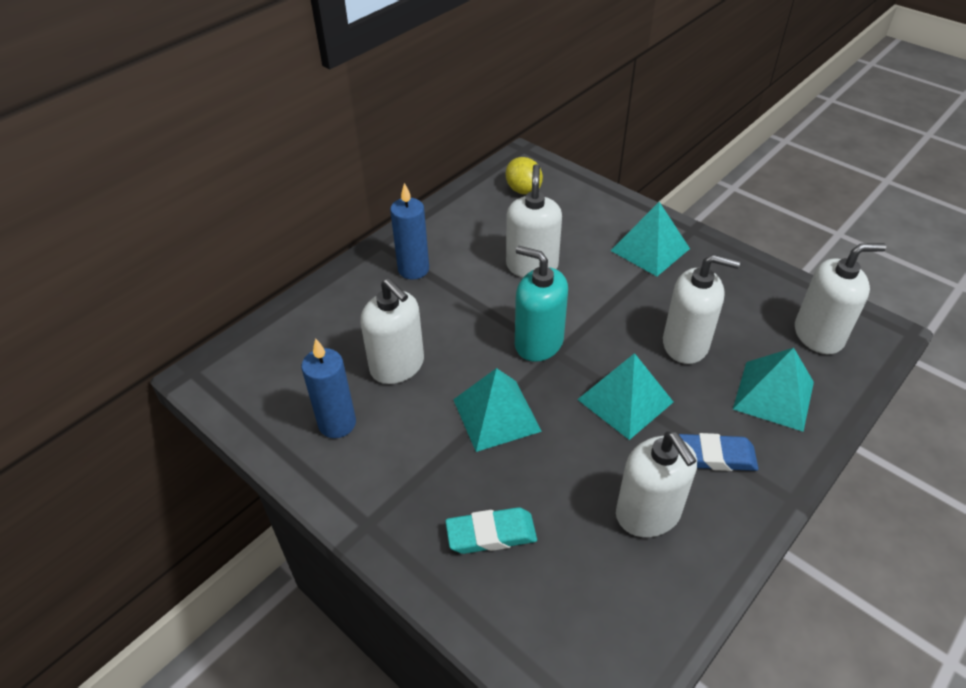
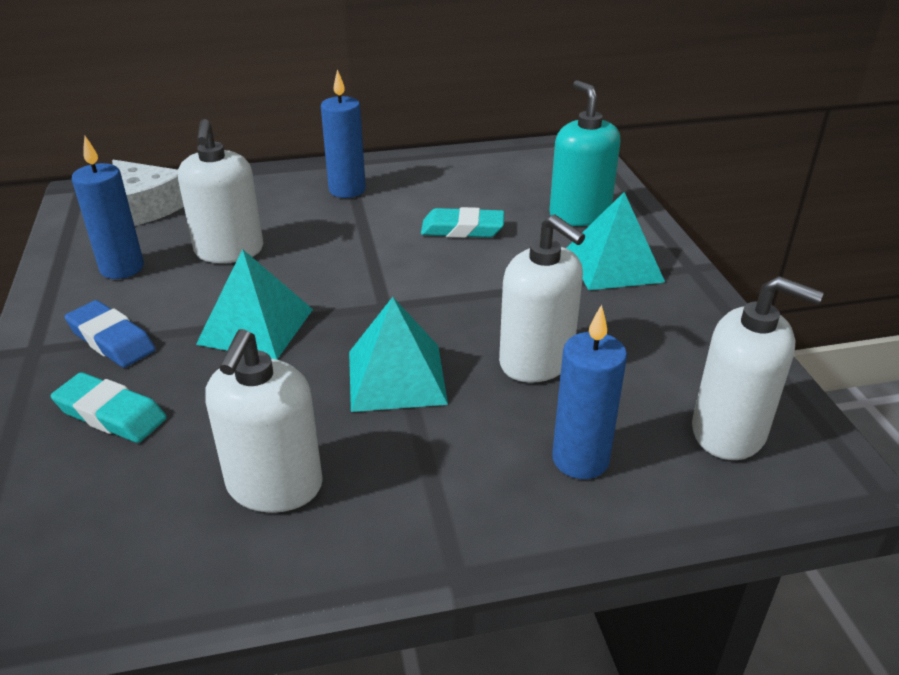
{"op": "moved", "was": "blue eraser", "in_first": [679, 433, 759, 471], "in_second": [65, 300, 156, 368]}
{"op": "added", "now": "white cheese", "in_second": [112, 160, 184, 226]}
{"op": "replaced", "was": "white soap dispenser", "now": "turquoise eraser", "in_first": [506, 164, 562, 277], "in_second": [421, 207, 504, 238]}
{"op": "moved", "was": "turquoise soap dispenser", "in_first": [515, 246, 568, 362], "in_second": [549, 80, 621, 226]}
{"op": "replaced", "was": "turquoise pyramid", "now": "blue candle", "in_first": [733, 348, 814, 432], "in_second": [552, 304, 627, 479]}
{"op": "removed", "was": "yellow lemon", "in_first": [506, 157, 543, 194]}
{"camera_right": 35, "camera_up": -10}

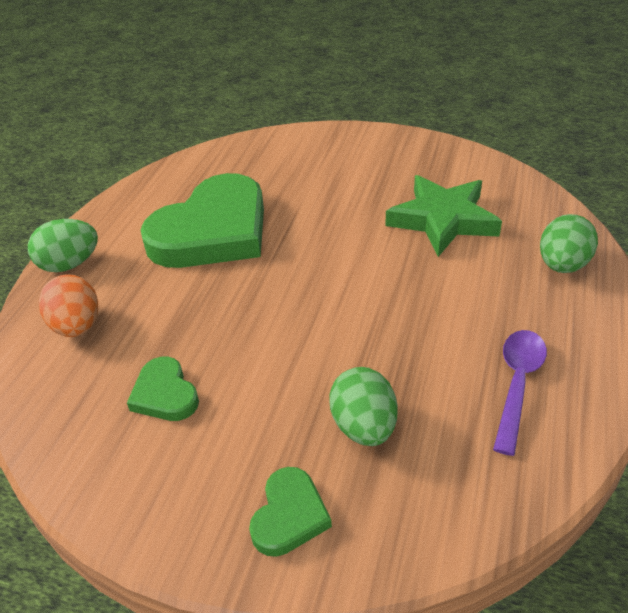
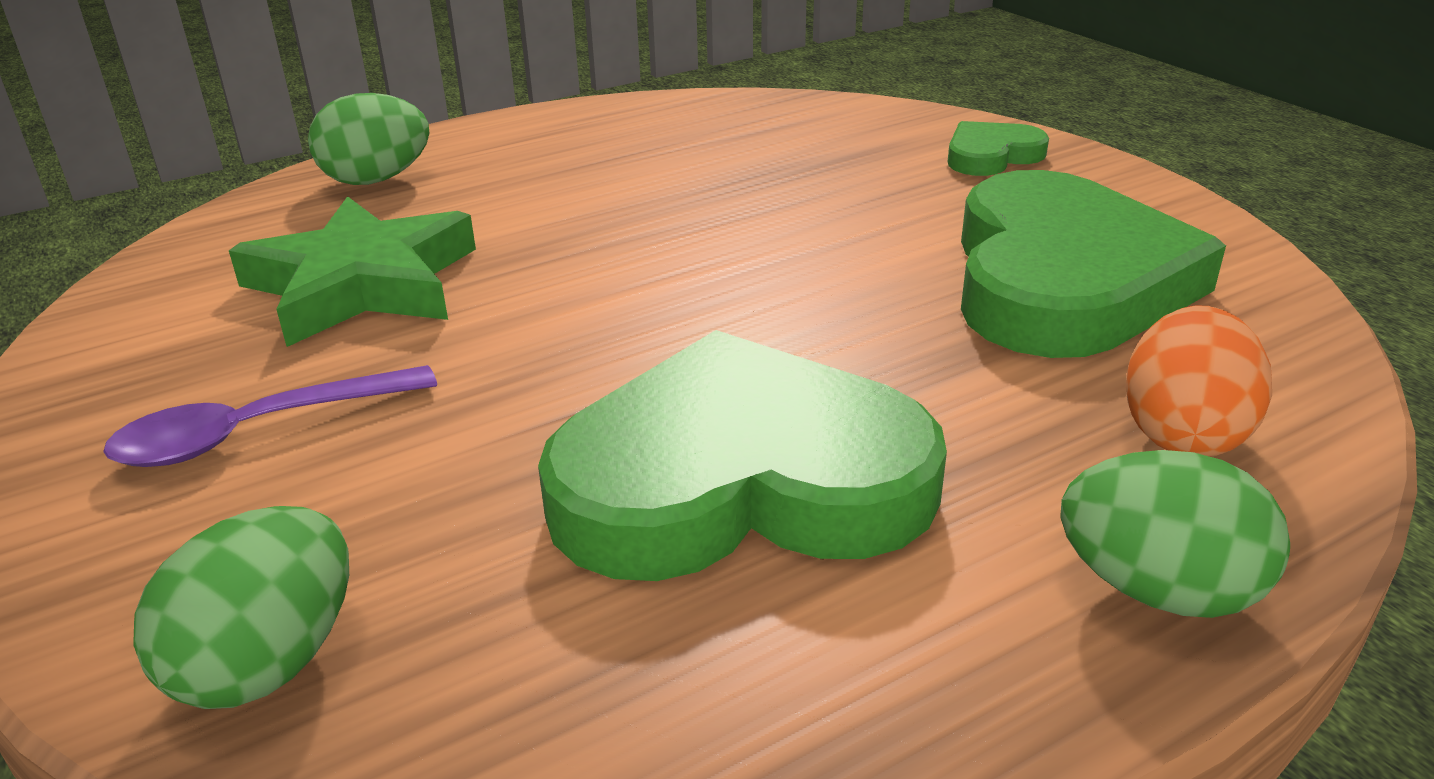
{"op": "moved", "was": "purple spoon", "in_first": [493, 330, 547, 456], "in_second": [103, 365, 437, 467]}
{"op": "moved", "was": "green egg", "in_first": [329, 367, 398, 446], "in_second": [133, 506, 349, 709]}
{"op": "resized", "was": "green heart", "in_first": [127, 357, 199, 421], "in_second": [961, 170, 1226, 358], "ratio": 2.2}
{"camera_right": -140, "camera_up": -10}

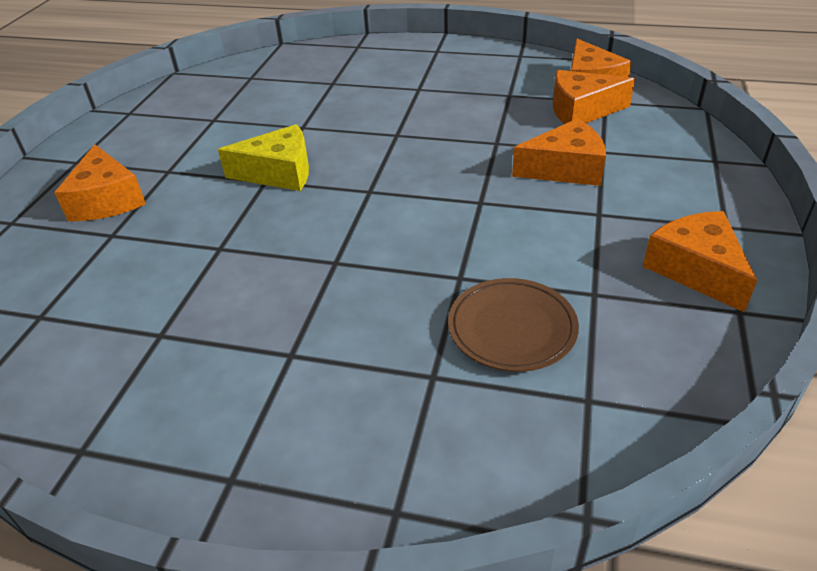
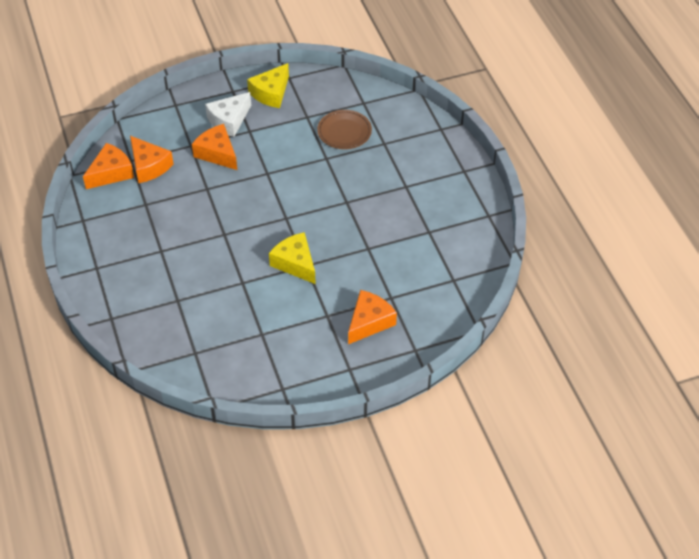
{"op": "added", "now": "white cheese", "in_second": [205, 92, 251, 137]}
{"op": "recoloured", "was": "orange cheese", "now": "yellow cheese", "in_first": [643, 211, 757, 313], "in_second": [247, 63, 289, 108]}
{"camera_right": -125, "camera_up": 10}

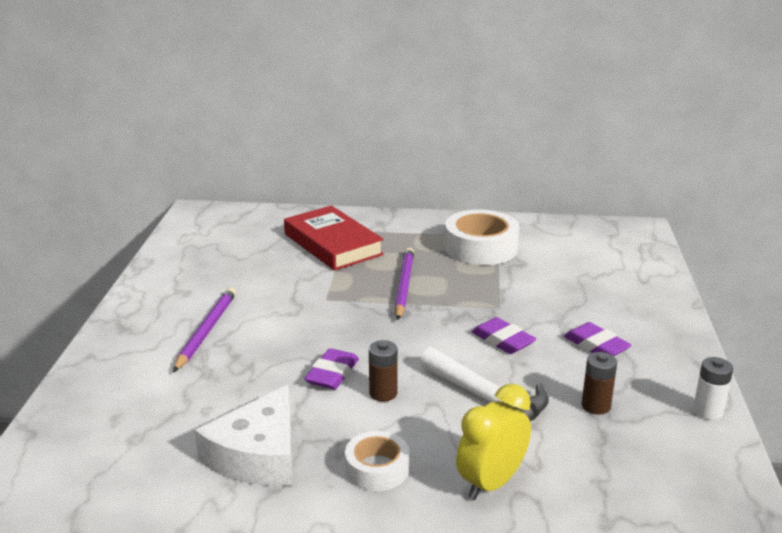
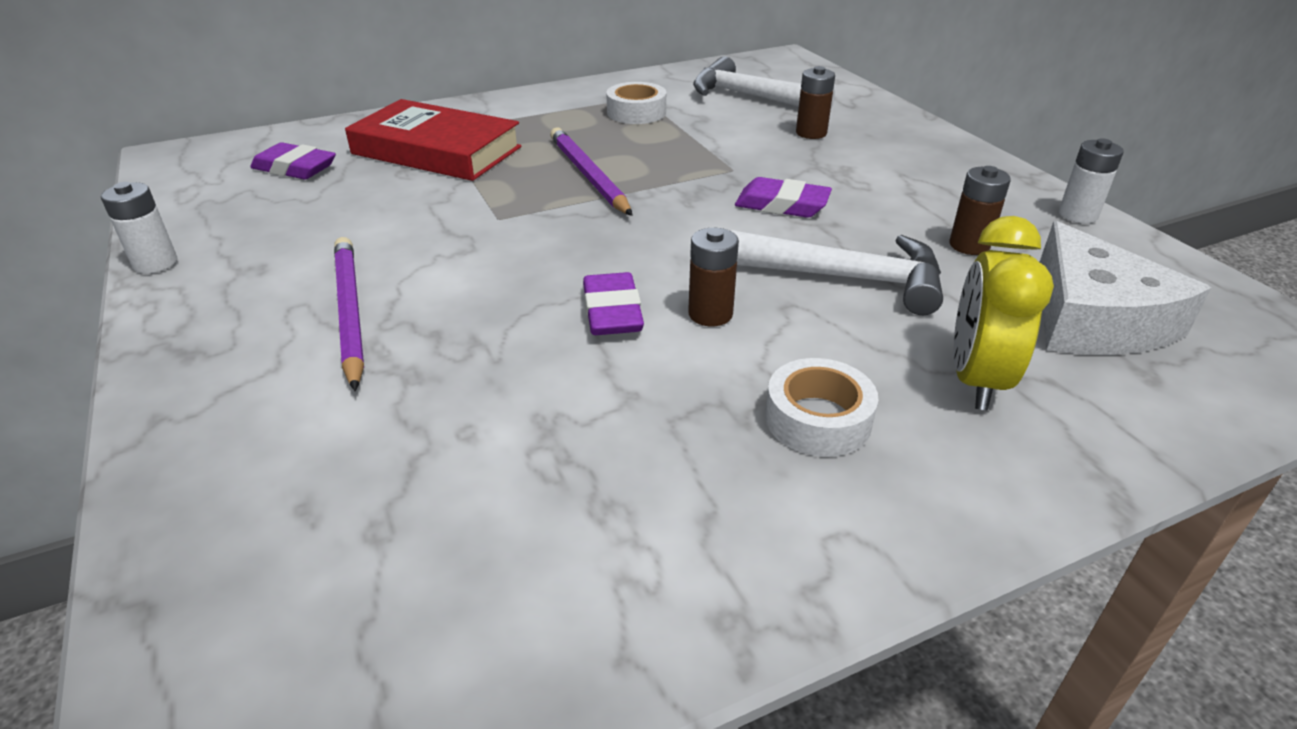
{"op": "added", "now": "white battery", "in_second": [101, 182, 177, 274]}
{"op": "moved", "was": "purple eraser", "in_first": [564, 322, 632, 356], "in_second": [250, 142, 336, 179]}
{"op": "resized", "was": "white tape", "in_first": [444, 209, 520, 265], "in_second": [606, 82, 666, 124], "ratio": 0.59}
{"op": "added", "now": "white hammer", "in_second": [693, 56, 835, 111]}
{"op": "added", "now": "brown battery", "in_second": [796, 66, 835, 139]}
{"op": "moved", "was": "white cheese", "in_first": [195, 385, 292, 486], "in_second": [1040, 221, 1211, 355]}
{"camera_right": -30, "camera_up": 10}

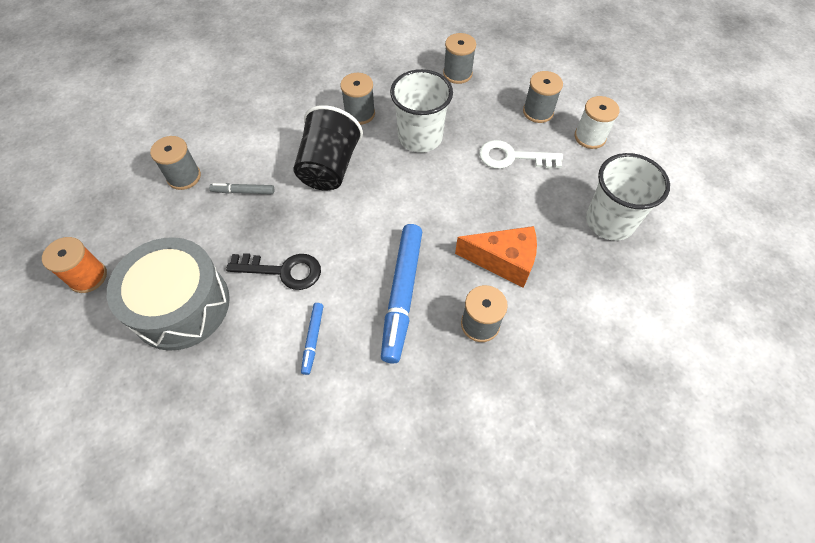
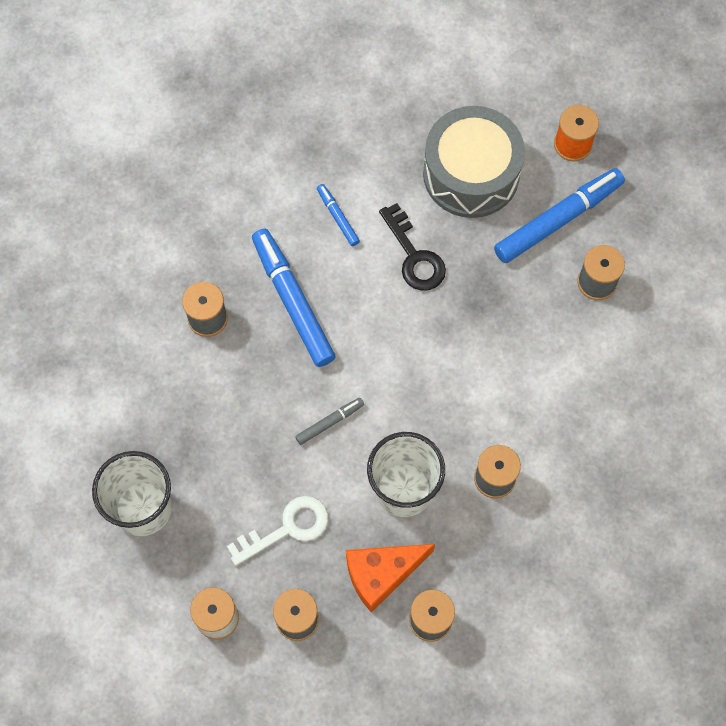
{"op": "moved", "was": "grey marker", "in_first": [209, 183, 274, 194], "in_second": [295, 398, 364, 445]}
{"op": "moved", "was": "orange cheese", "in_first": [455, 226, 537, 288], "in_second": [346, 544, 435, 613]}
{"op": "turned", "was": "black key", "in_first": [226, 253, 321, 290], "in_second": [379, 203, 446, 290], "clockwise": -90}
{"op": "added", "now": "blue marker", "in_second": [494, 168, 625, 263]}
{"op": "removed", "was": "black cup", "in_first": [293, 105, 363, 191]}
{"camera_right": 145, "camera_up": 10}

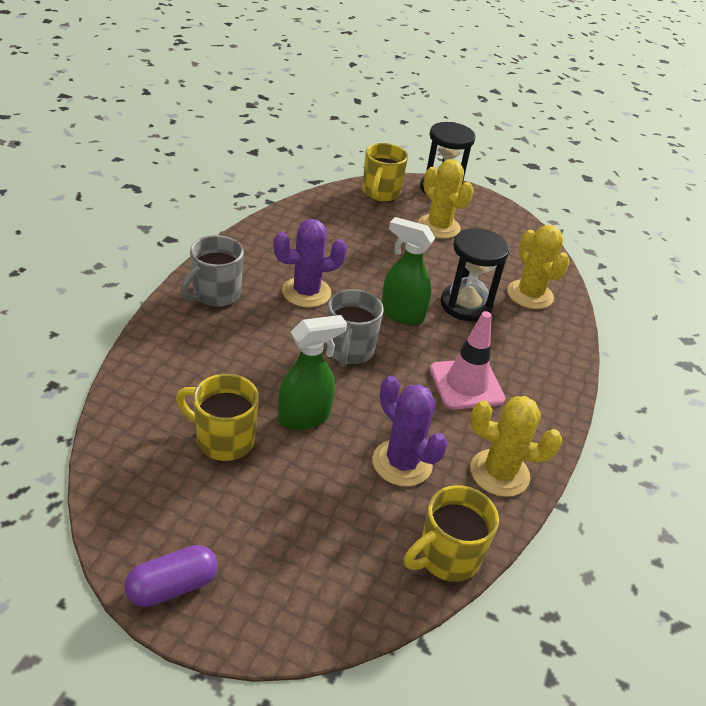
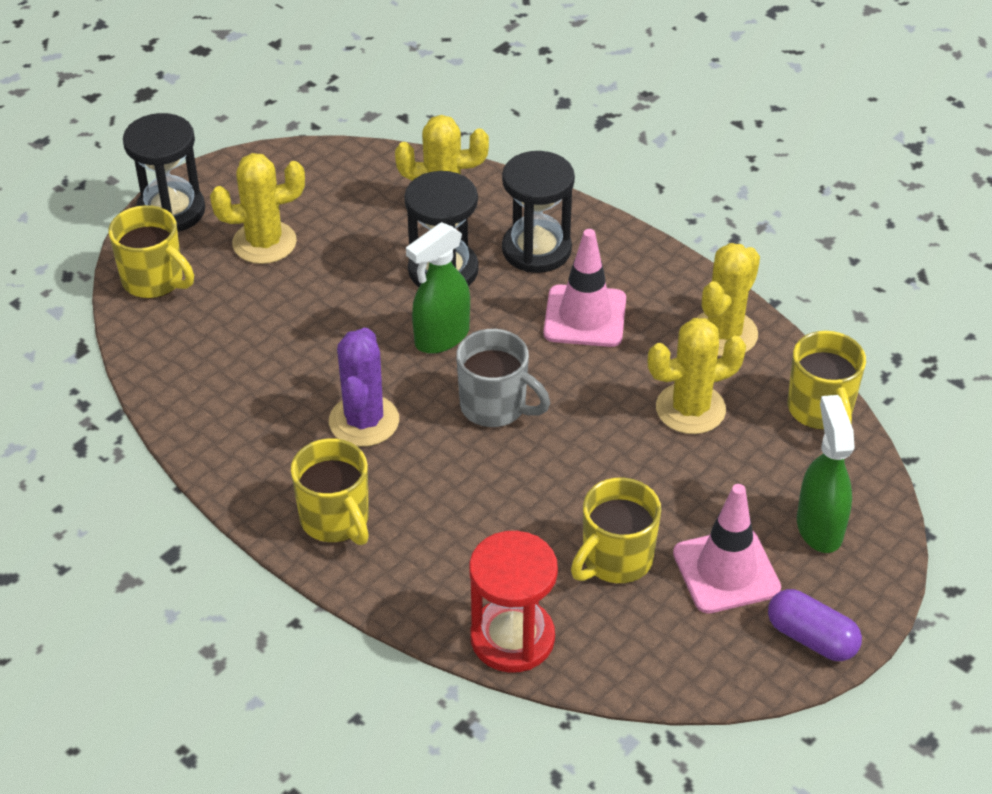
{"op": "recoloured", "was": "grey mug", "now": "yellow mug", "in_first": [180, 235, 244, 307], "in_second": [291, 438, 369, 545]}
{"op": "added", "now": "red hourglass", "in_second": [469, 531, 558, 673]}
{"op": "added", "now": "black hourglass", "in_second": [502, 151, 575, 273]}
{"op": "recoloured", "was": "purple cactus", "now": "yellow cactus", "in_first": [373, 376, 448, 487], "in_second": [647, 318, 746, 434]}
{"op": "added", "now": "pink traffic cone", "in_second": [673, 484, 781, 614]}
{"op": "turned", "was": "purple capsule", "in_first": [124, 545, 218, 607], "in_second": [768, 589, 862, 661], "clockwise": -45}
{"op": "moved", "was": "green spray bottle", "in_first": [278, 315, 347, 430], "in_second": [797, 395, 855, 553]}
{"camera_right": -65, "camera_up": 5}

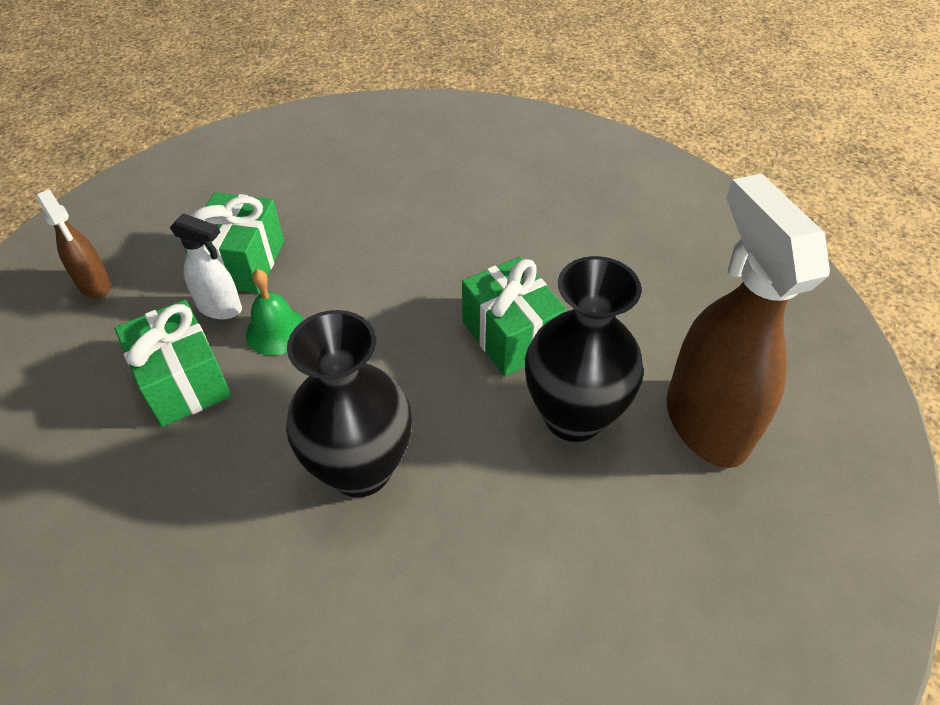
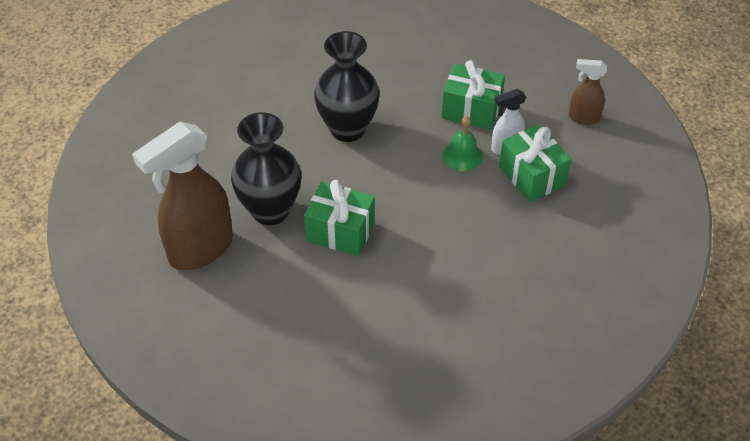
{"op": "turned", "was": "brown spray bottle", "in_first": [667, 174, 830, 468], "in_second": [132, 122, 233, 270], "clockwise": 105}
{"camera_right": 140, "camera_up": 0}

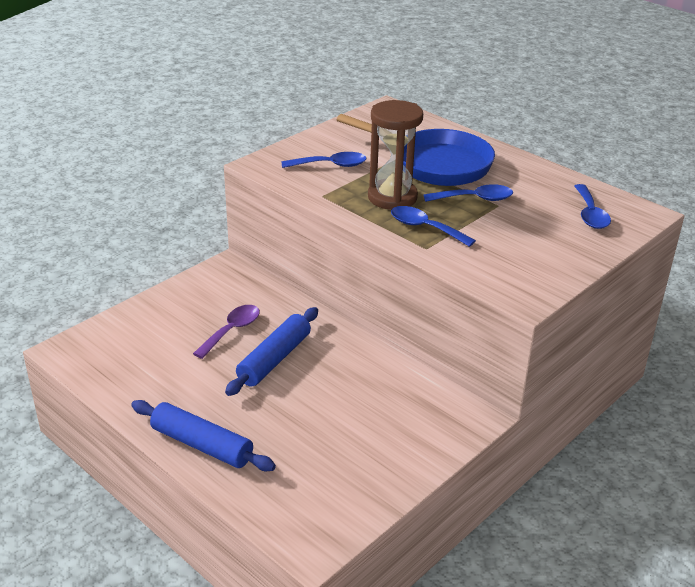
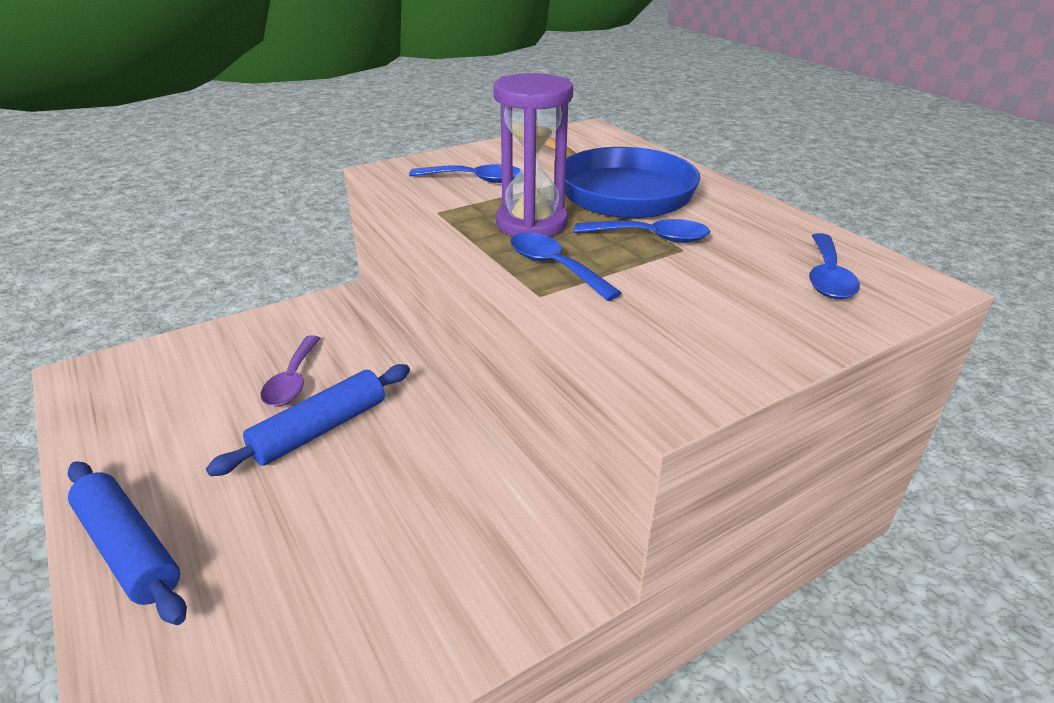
{"op": "turned", "was": "purple spoon", "in_first": [193, 305, 260, 359], "in_second": [261, 335, 321, 407], "clockwise": 135}
{"op": "recoloured", "was": "brown hourglass", "now": "purple hourglass", "in_first": [368, 100, 423, 210], "in_second": [493, 73, 573, 237]}
{"camera_right": 15, "camera_up": 0}

